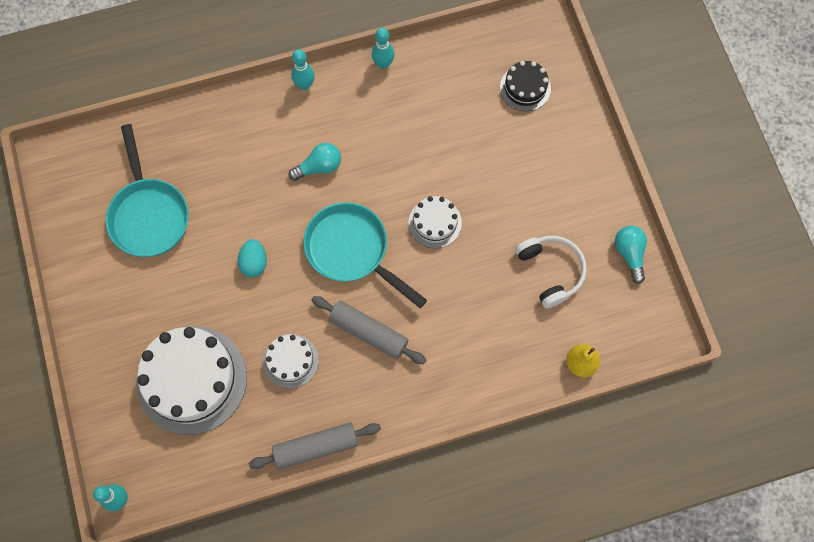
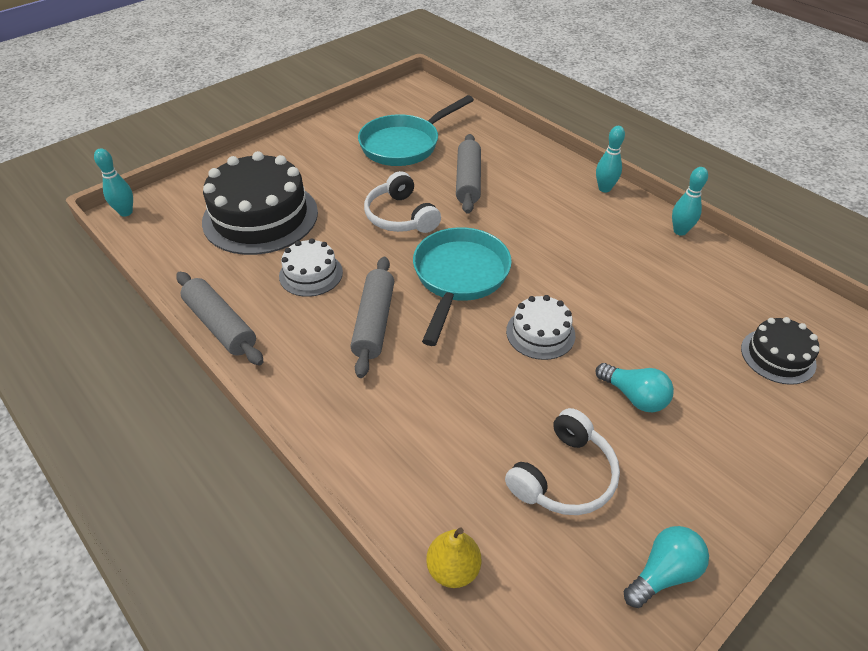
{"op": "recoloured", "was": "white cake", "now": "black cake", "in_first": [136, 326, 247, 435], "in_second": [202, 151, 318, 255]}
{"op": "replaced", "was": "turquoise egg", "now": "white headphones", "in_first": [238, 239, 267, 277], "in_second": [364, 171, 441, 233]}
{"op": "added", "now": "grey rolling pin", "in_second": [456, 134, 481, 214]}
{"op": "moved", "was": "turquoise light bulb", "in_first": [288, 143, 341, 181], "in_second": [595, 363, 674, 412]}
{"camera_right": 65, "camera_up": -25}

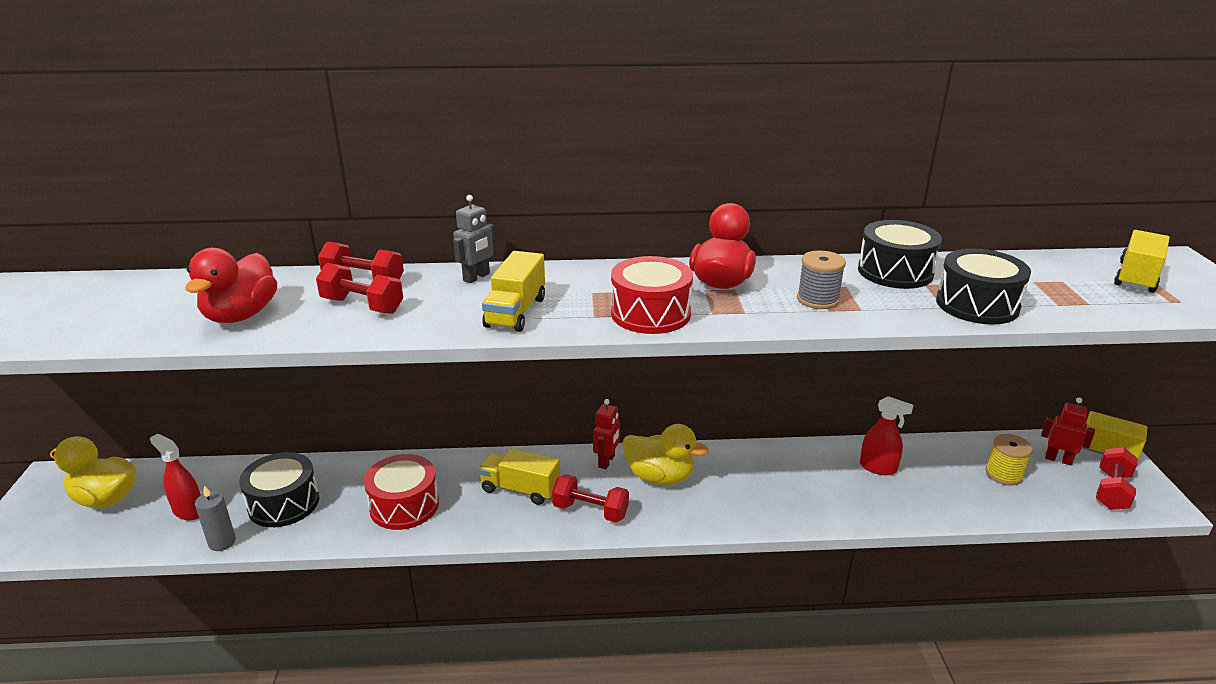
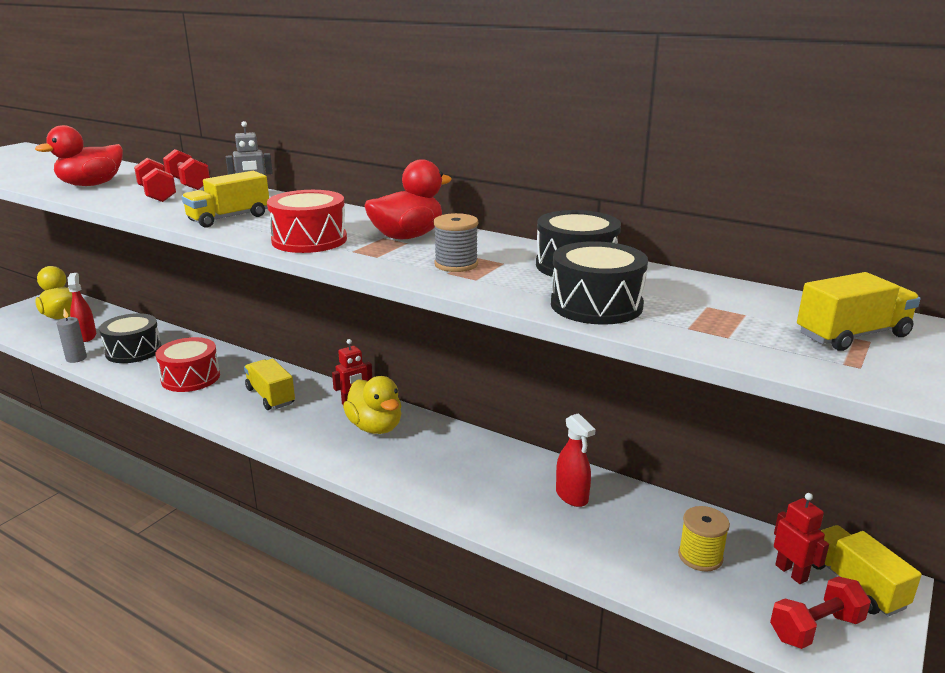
{"op": "removed", "was": "red dumbbell", "in_first": [552, 474, 629, 522]}
{"camera_right": 35, "camera_up": -5}

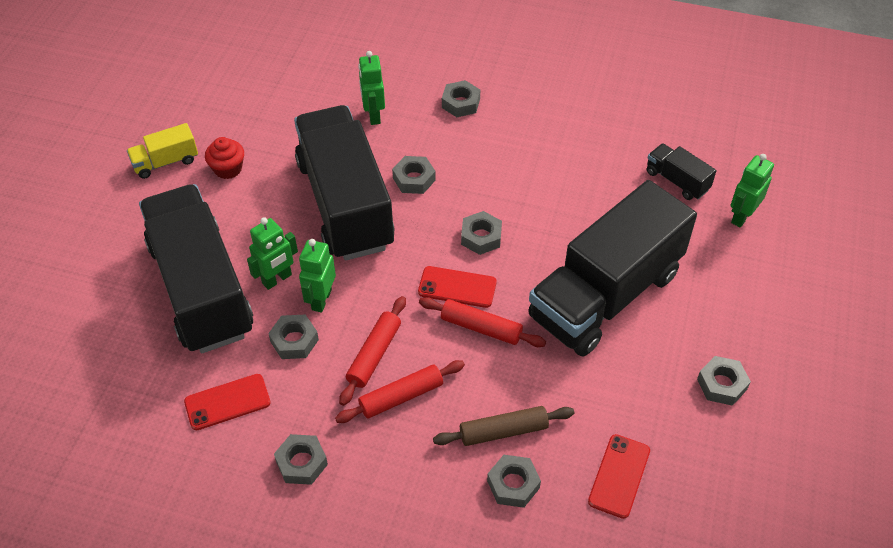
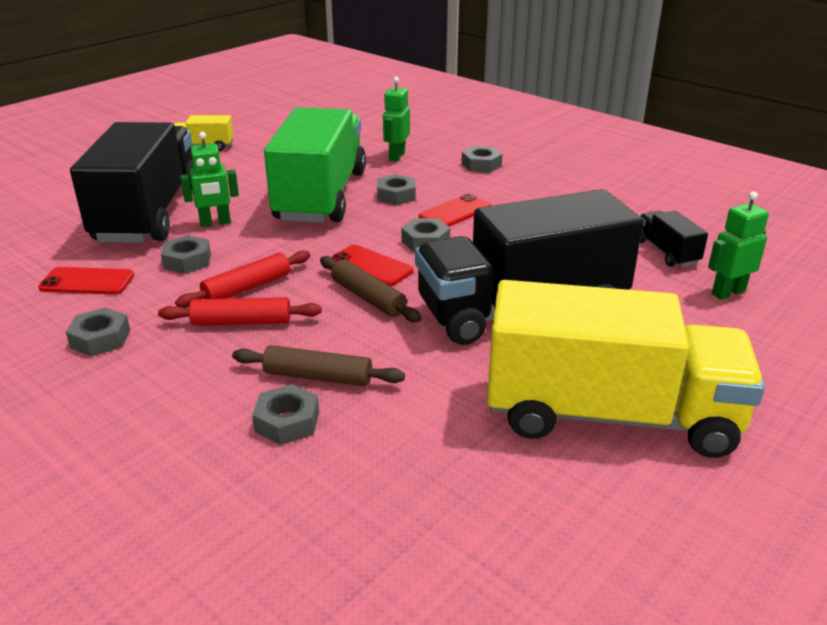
{"op": "recoloured", "was": "black truck", "now": "green truck", "in_first": [294, 105, 394, 260], "in_second": [264, 107, 366, 223]}
{"op": "recoloured", "was": "red rolling pin", "now": "brown rolling pin", "in_first": [419, 297, 546, 347], "in_second": [320, 256, 422, 322]}
{"op": "moved", "was": "red phone", "in_first": [588, 434, 650, 519], "in_second": [419, 194, 491, 227]}
{"op": "replaced", "was": "grey nut", "now": "yellow truck", "in_first": [697, 356, 751, 406], "in_second": [487, 280, 765, 458]}
{"op": "removed", "was": "red cupcake", "in_first": [205, 137, 244, 179]}
{"op": "removed", "was": "green robot", "in_first": [299, 239, 336, 312]}
{"camera_right": 25, "camera_up": -20}

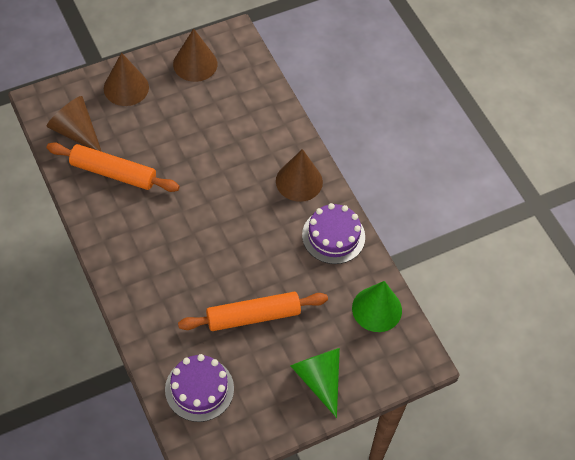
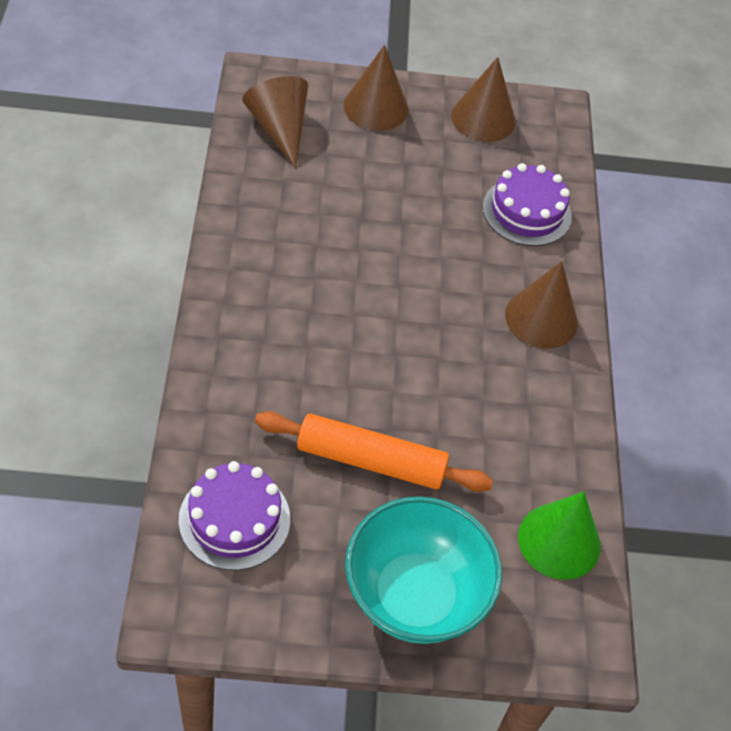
{"op": "replaced", "was": "green cone", "now": "turquoise bowl", "in_first": [290, 348, 340, 418], "in_second": [345, 496, 502, 644]}
{"op": "moved", "was": "purple cake", "in_first": [302, 203, 365, 264], "in_second": [483, 163, 572, 246]}
{"op": "removed", "was": "orange rolling pin", "in_first": [47, 142, 180, 192]}
{"camera_right": 25, "camera_up": -5}

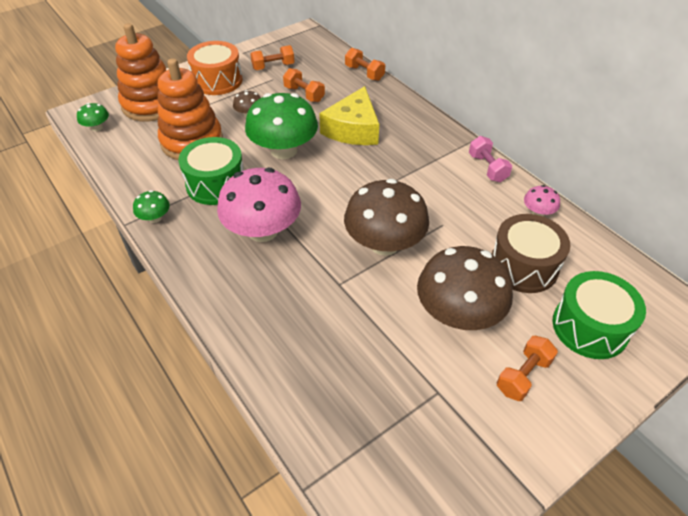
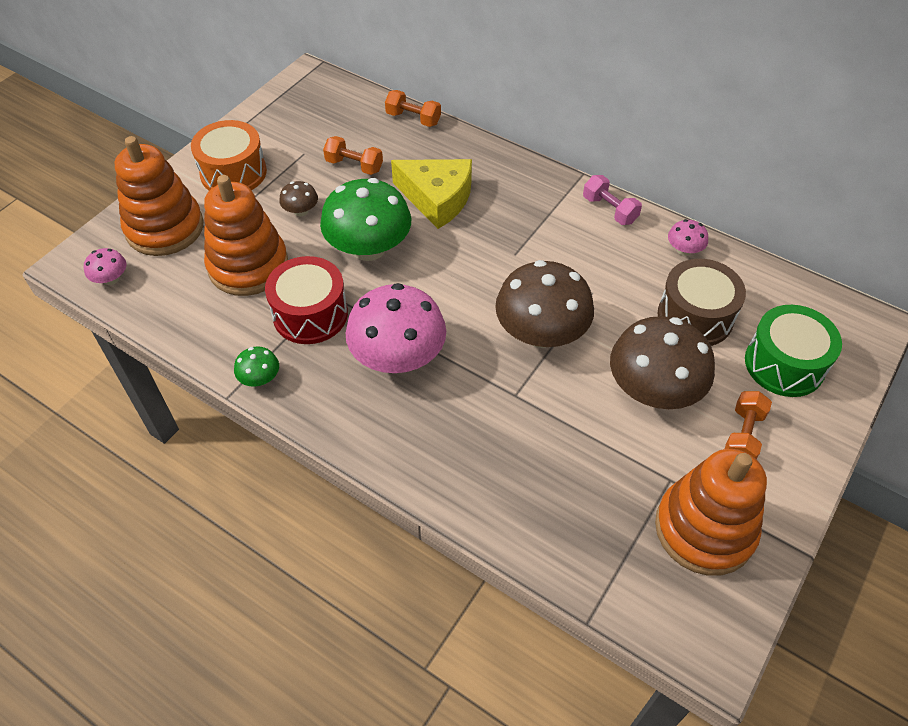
{"op": "recoloured", "was": "green mushroom", "now": "pink mushroom", "in_first": [77, 103, 109, 131], "in_second": [84, 248, 126, 285]}
{"op": "recoloured", "was": "green drum", "now": "red drum", "in_first": [178, 137, 244, 205], "in_second": [265, 256, 348, 344]}
{"op": "turned", "was": "yellow cheese", "in_first": [319, 86, 379, 145], "in_second": [391, 159, 472, 229], "clockwise": -60}
{"op": "added", "now": "orange stacking toy", "in_second": [655, 449, 767, 576]}
{"op": "removed", "was": "orange dumbbell", "in_first": [250, 45, 295, 70]}
{"camera_right": -20, "camera_up": 5}

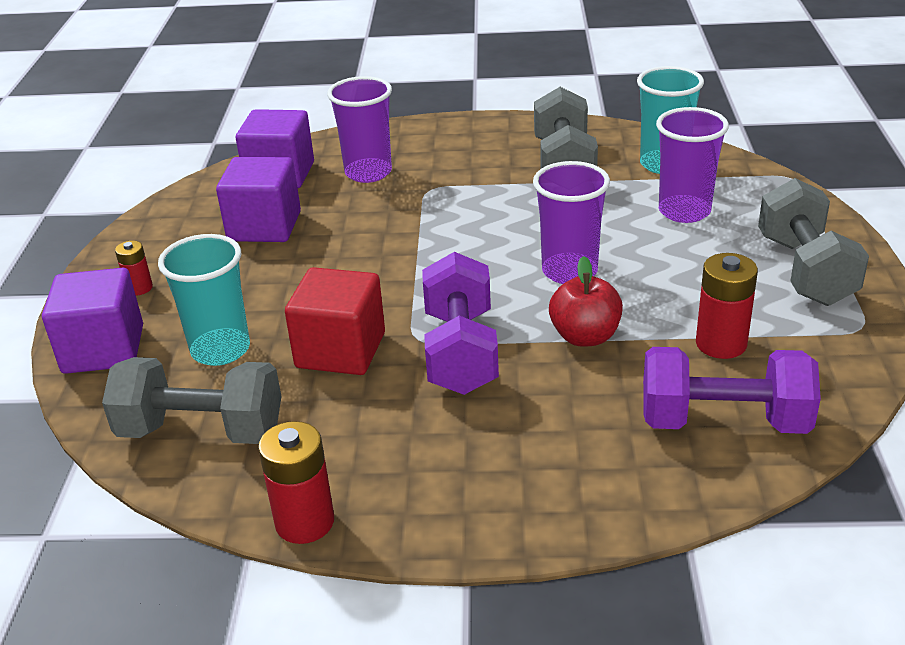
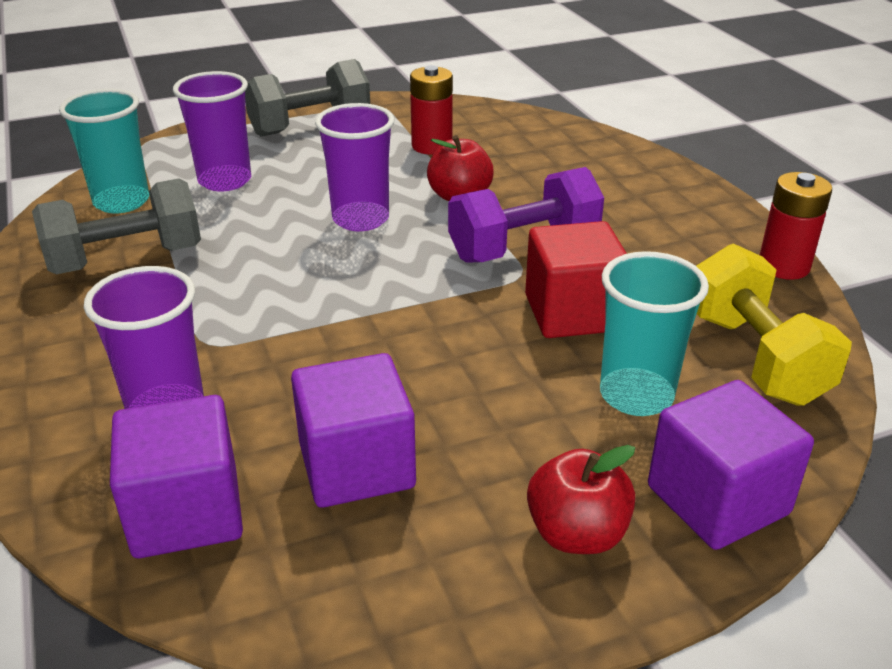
{"op": "replaced", "was": "red battery", "now": "red apple", "in_first": [115, 241, 153, 295], "in_second": [527, 445, 635, 554]}
{"op": "recoloured", "was": "grey dumbbell", "now": "yellow dumbbell", "in_first": [102, 357, 282, 444], "in_second": [697, 243, 852, 406]}
{"op": "removed", "was": "purple dumbbell", "in_first": [643, 347, 821, 434]}
{"camera_right": -115, "camera_up": 0}

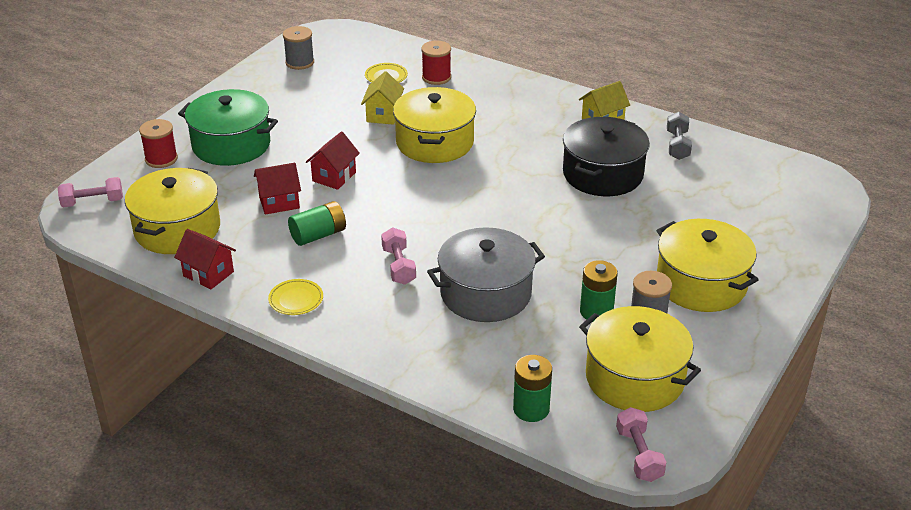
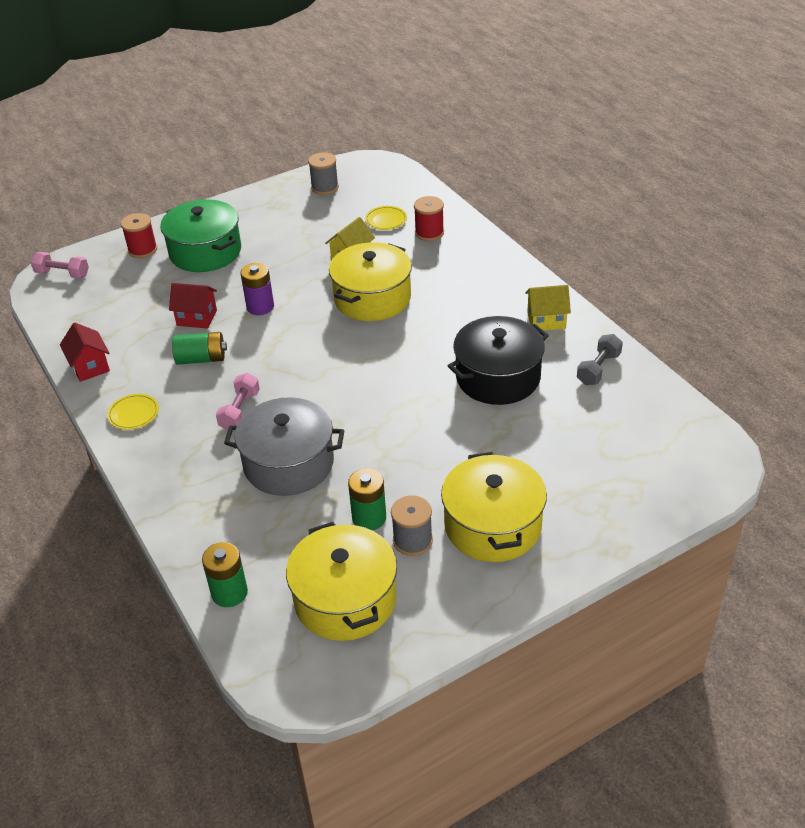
{"op": "replaced", "was": "red house", "now": "purple battery", "in_first": [306, 131, 360, 190], "in_second": [240, 263, 274, 315]}
{"op": "removed", "was": "yellow pot", "in_first": [125, 168, 220, 254]}
{"op": "removed", "was": "pink dumbbell", "in_first": [616, 407, 666, 482]}
{"camera_right": 30, "camera_up": 5}

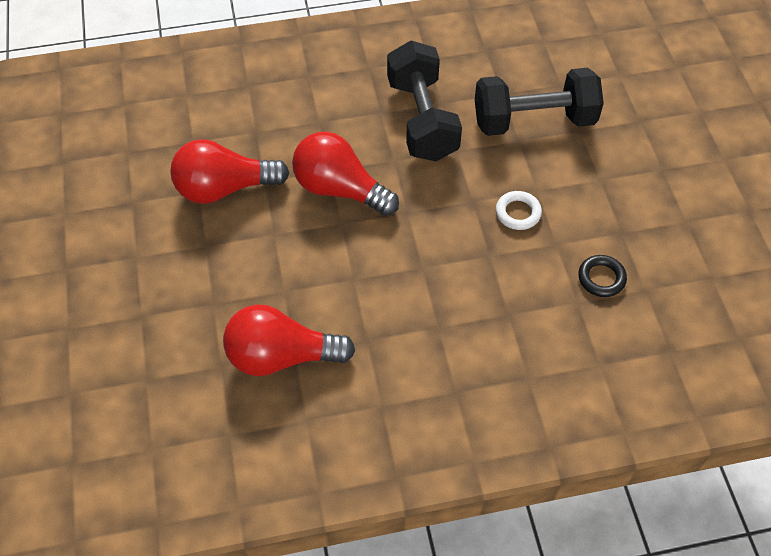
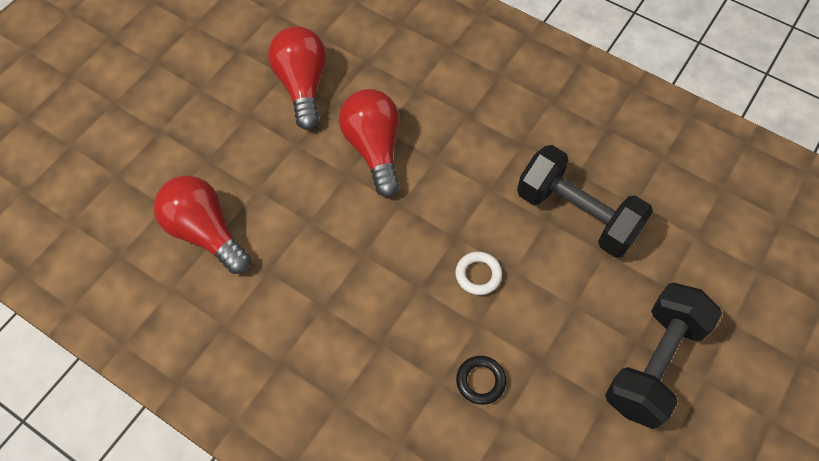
{"op": "turned", "was": "red light bulb", "in_first": [170, 139, 289, 204], "in_second": [268, 26, 326, 130], "clockwise": 45}
{"op": "moved", "was": "black dumbbell", "in_first": [387, 41, 462, 161], "in_second": [605, 283, 722, 429]}
{"camera_right": 45, "camera_up": 5}

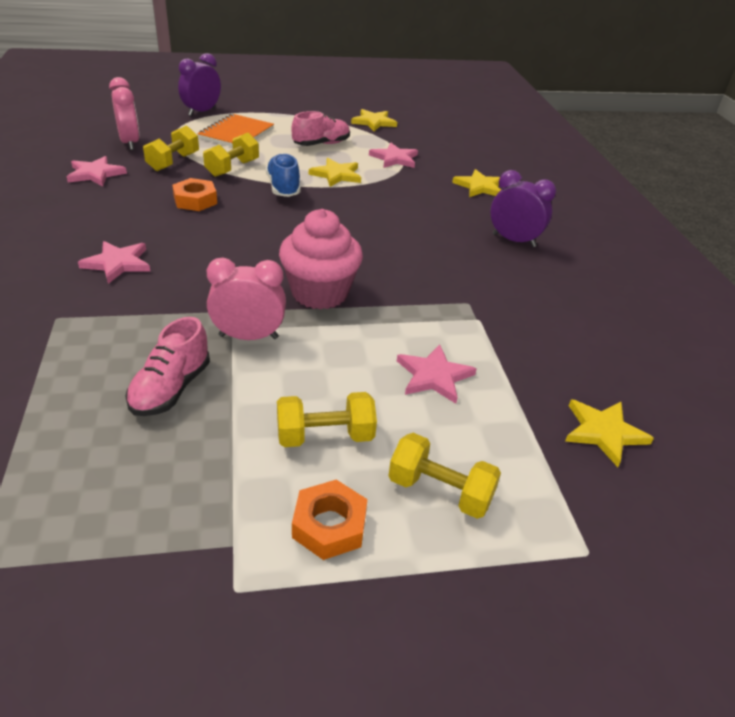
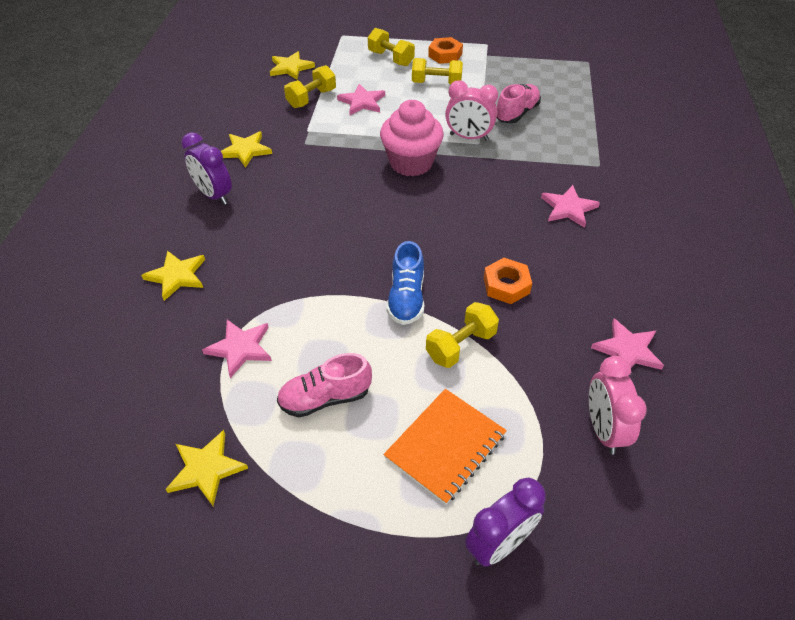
{"op": "moved", "was": "yellow star", "in_first": [309, 158, 361, 187], "in_second": [221, 131, 272, 168]}
{"op": "moved", "was": "yellow dumbbell", "in_first": [143, 125, 199, 171], "in_second": [284, 65, 336, 108]}
{"camera_right": -160, "camera_up": 10}

